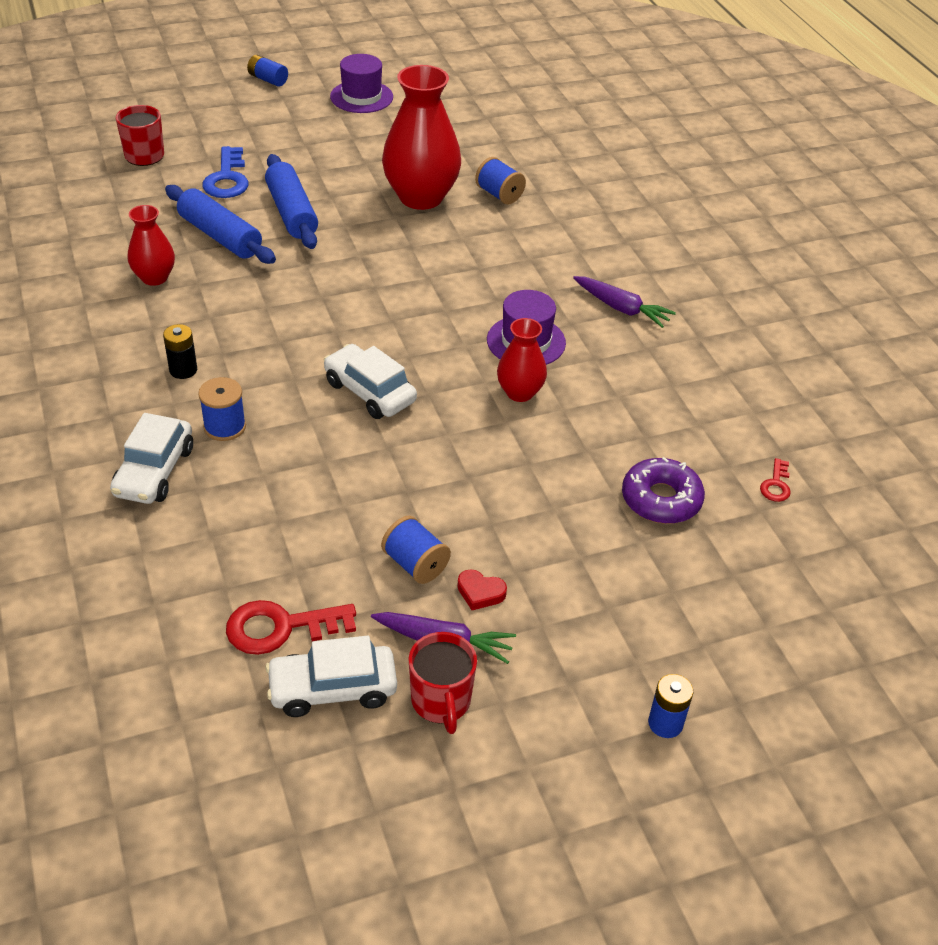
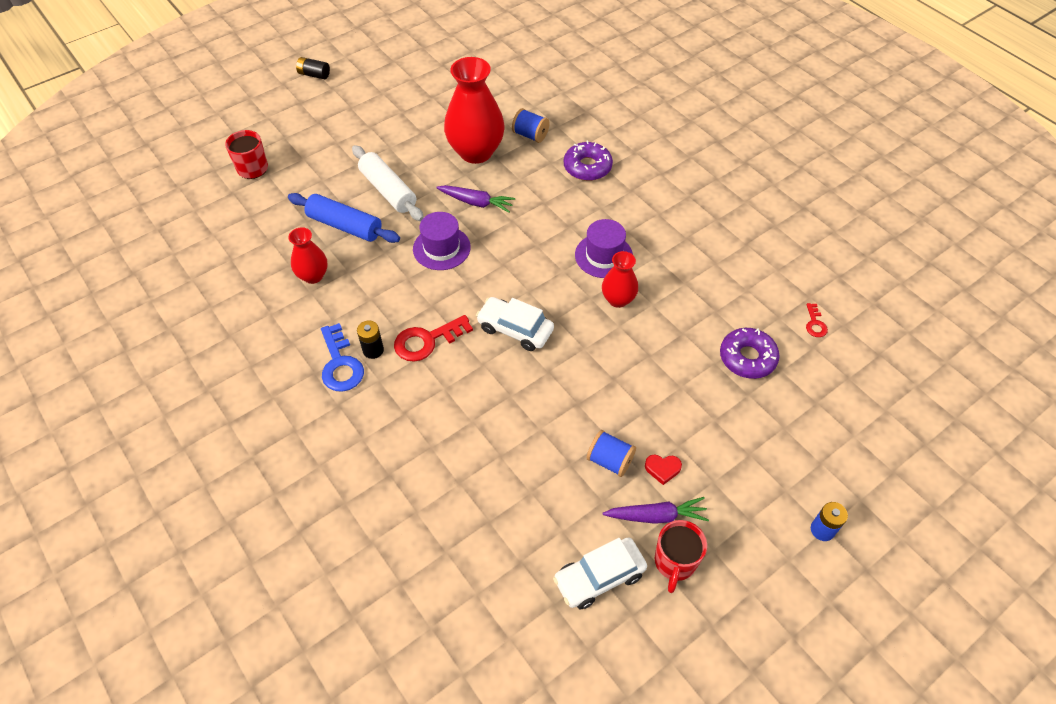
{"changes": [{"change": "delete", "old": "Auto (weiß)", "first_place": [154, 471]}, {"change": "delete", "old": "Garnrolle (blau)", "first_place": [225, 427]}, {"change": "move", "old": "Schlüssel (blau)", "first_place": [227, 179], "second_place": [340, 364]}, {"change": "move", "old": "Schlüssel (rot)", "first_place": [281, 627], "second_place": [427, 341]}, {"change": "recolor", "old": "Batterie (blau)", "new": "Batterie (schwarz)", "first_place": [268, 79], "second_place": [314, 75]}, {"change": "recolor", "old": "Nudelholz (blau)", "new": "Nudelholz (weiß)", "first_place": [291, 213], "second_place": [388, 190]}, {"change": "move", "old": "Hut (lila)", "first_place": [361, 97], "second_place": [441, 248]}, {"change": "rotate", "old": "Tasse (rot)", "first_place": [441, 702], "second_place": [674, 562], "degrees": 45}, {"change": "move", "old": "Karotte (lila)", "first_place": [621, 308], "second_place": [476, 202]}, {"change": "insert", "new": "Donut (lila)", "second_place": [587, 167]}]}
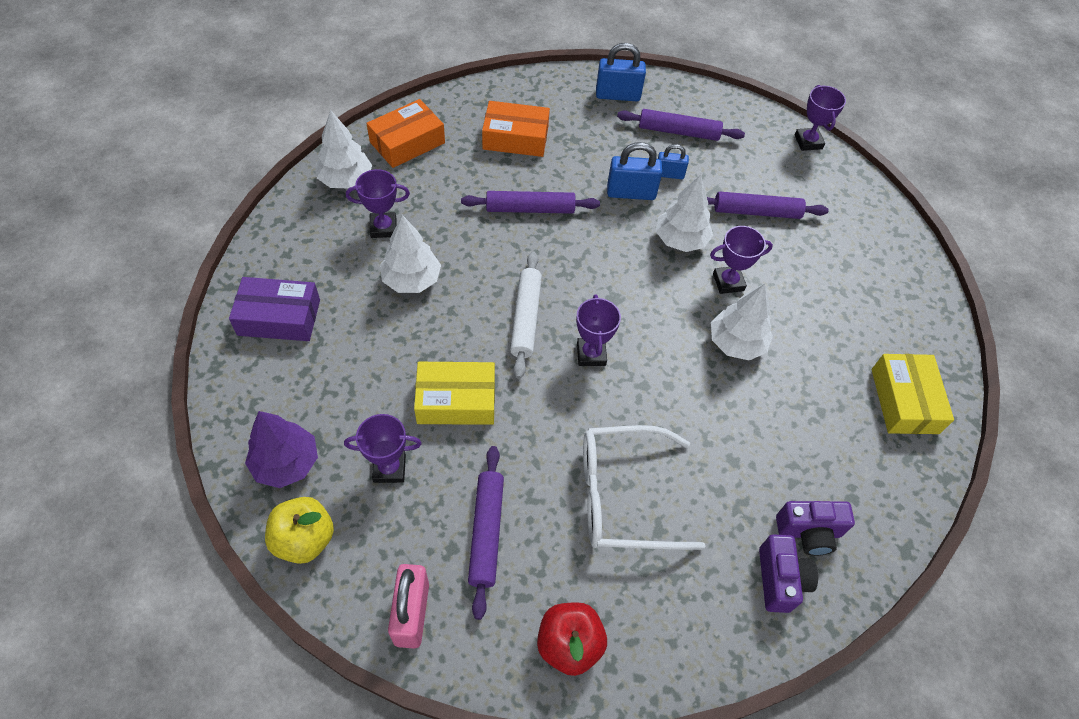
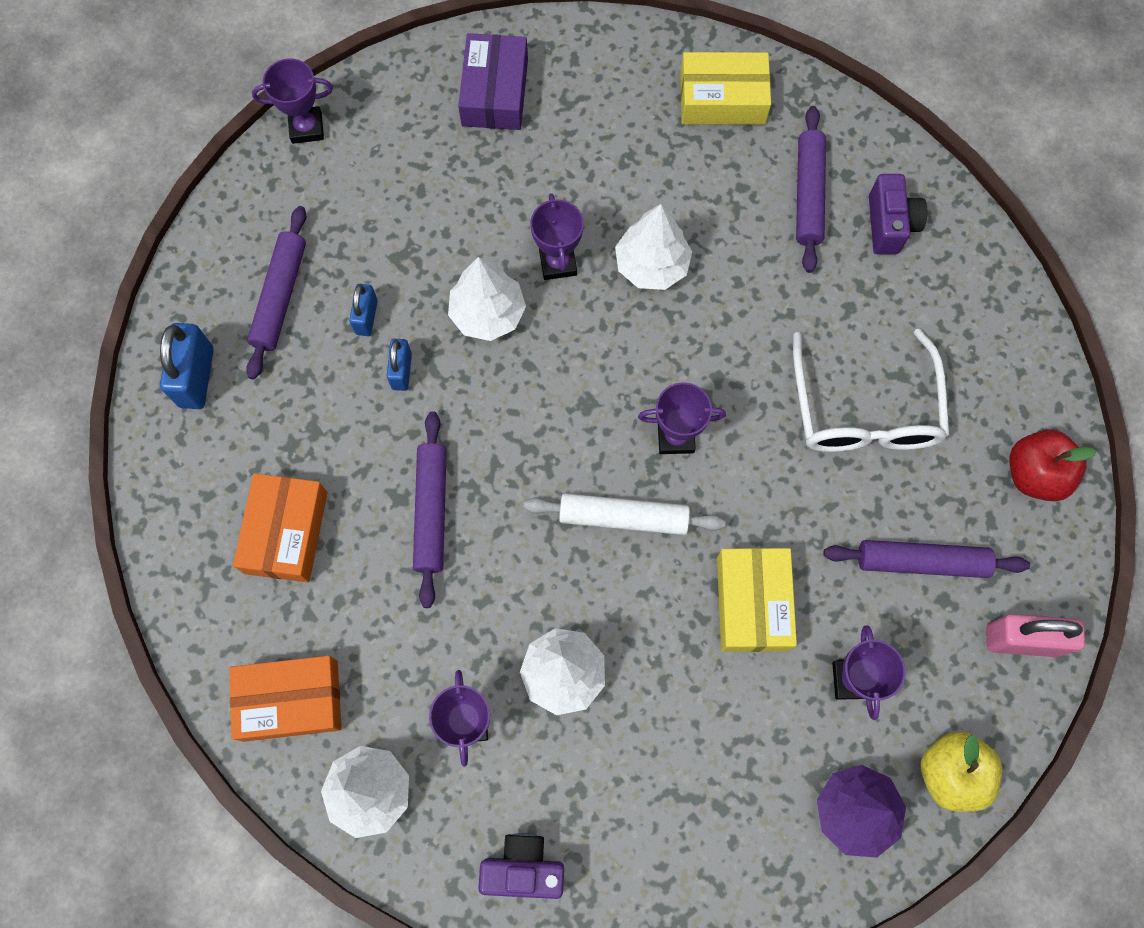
{"changes": [{"change": "move", "old": "Schachtel (lila)", "first_place": [279, 317], "second_place": [495, 92]}, {"change": "rotate", "old": "Schachtel (orange)", "first_place": [407, 142], "second_place": [290, 700], "degrees": -60}, {"change": "resize", "old": "Vorhängeschloss (blau)", "first_place": [631, 193], "second_place": [402, 371], "factor": 0.61}, {"change": "move", "old": "Nudelholz (lila)", "first_place": [756, 212], "second_place": [808, 194]}, {"change": "move", "old": "Kamera (lila)", "first_place": [780, 580], "second_place": [523, 868]}]}
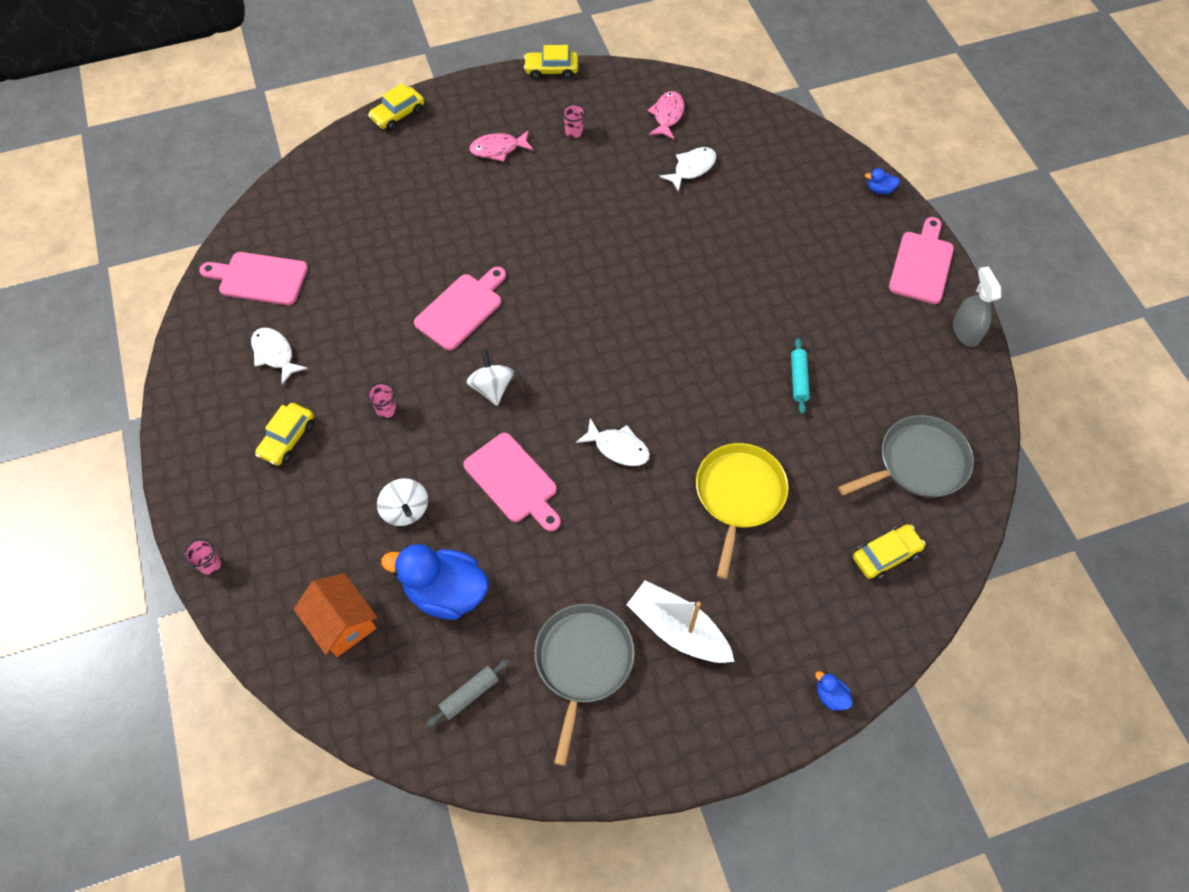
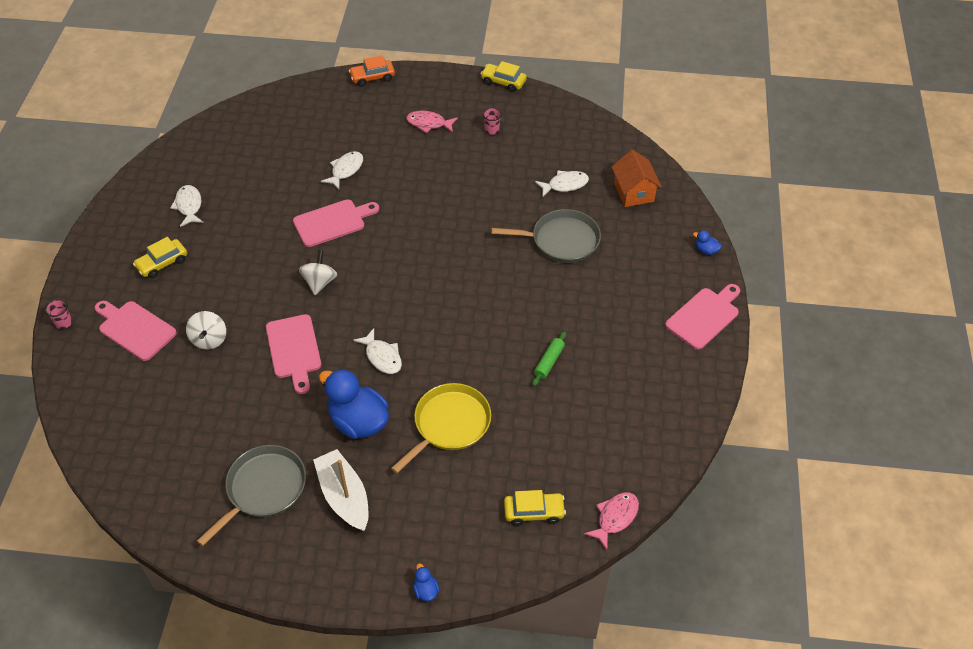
{"changes": [{"change": "move", "old": "Schneidebrett (rosa)", "first_place": [259, 278], "second_place": [135, 329]}, {"change": "move", "old": "Haus (orange)", "first_place": [342, 623], "second_place": [633, 192]}, {"change": "delete", "old": "Becher (rosa)", "first_place": [386, 409]}, {"change": "recolor", "old": "Auto (gelb)", "new": "Auto (orange)", "first_place": [398, 115], "second_place": [372, 77]}, {"change": "move", "old": "Ente (blau)", "first_place": [446, 592], "second_place": [358, 421]}, {"change": "delete", "old": "Nudelholz (grau)", "first_place": [469, 694]}, {"change": "move", "old": "Fisch (rosa)", "first_place": [667, 115], "second_place": [615, 518]}, {"change": "recolor", "old": "Nudelholz (türkis)", "new": "Nudelholz (grün)", "first_place": [798, 379], "second_place": [549, 362]}, {"change": "move", "old": "Pfanne (grau)", "first_place": [918, 463], "second_place": [561, 240]}, {"change": "delete", "old": "Sprühflasche (grau)", "first_place": [965, 331]}, {"change": "insert", "new": "Fisch (weiß)", "second_place": [345, 170]}]}
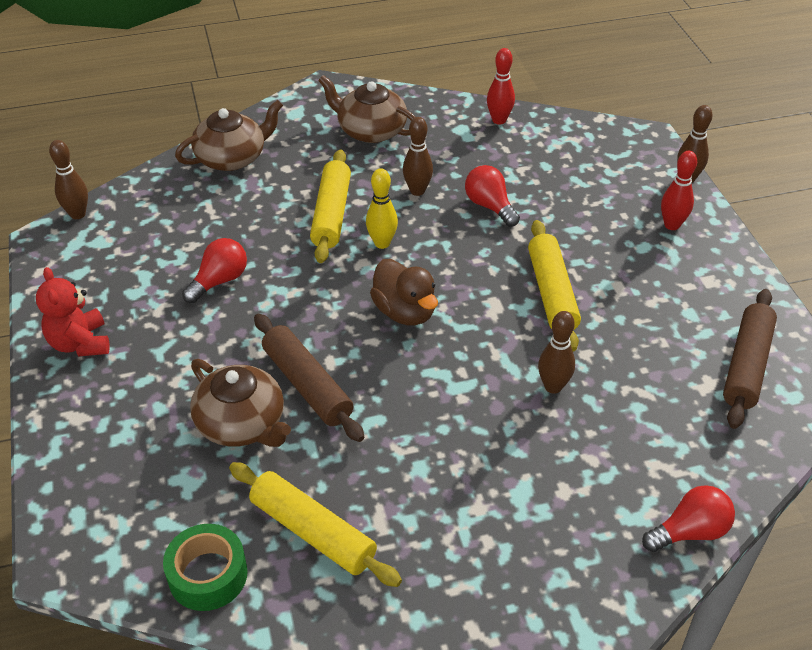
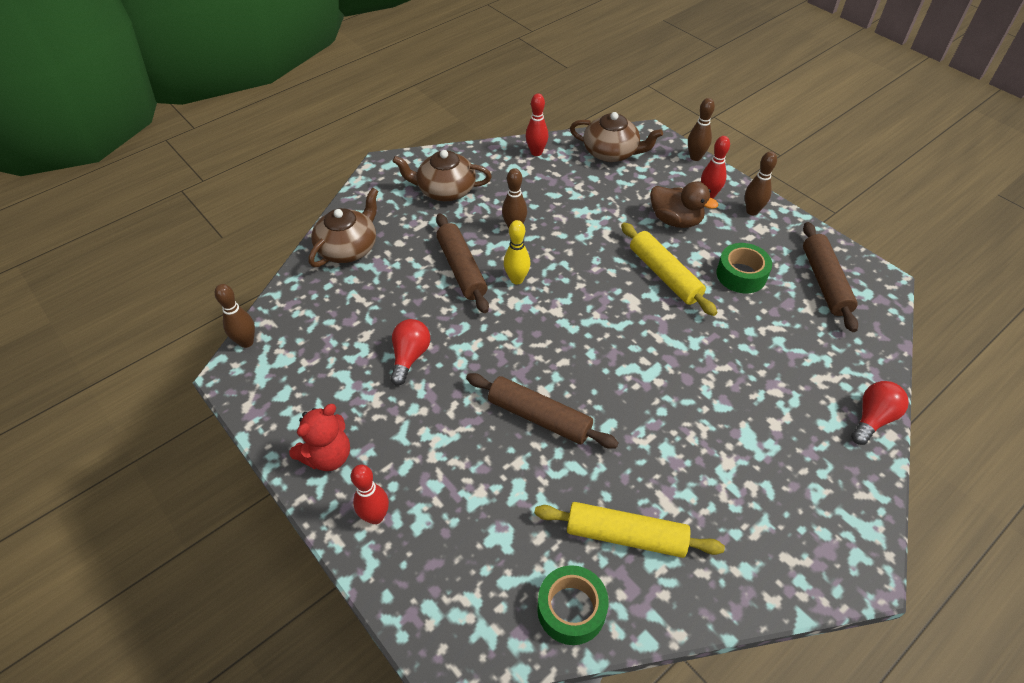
{"changes": [{"change": "rotate", "old": "Teddybär (rot)", "first_place": [80, 343], "second_place": [328, 456], "degrees": -90}, {"change": "move", "old": "Teekanne (braun)", "first_place": [242, 423], "second_place": [611, 152]}, {"change": "recolor", "old": "Nudelholz (gelb)", "new": "Nudelholz (braun)", "first_place": [331, 214], "second_place": [461, 269]}, {"change": "move", "old": "Ente (braun)", "first_place": [405, 312], "second_place": [675, 220]}, {"change": "delete", "old": "Glühbirne (rot)", "first_place": [490, 206]}, {"change": "move", "old": "Bowlingkegel (braun)", "first_place": [553, 386], "second_place": [752, 211]}, {"change": "insert", "new": "Bowlingkegel (rot)", "second_place": [375, 516]}, {"change": "insert", "new": "Klebeband (grün)", "second_place": [741, 275]}]}
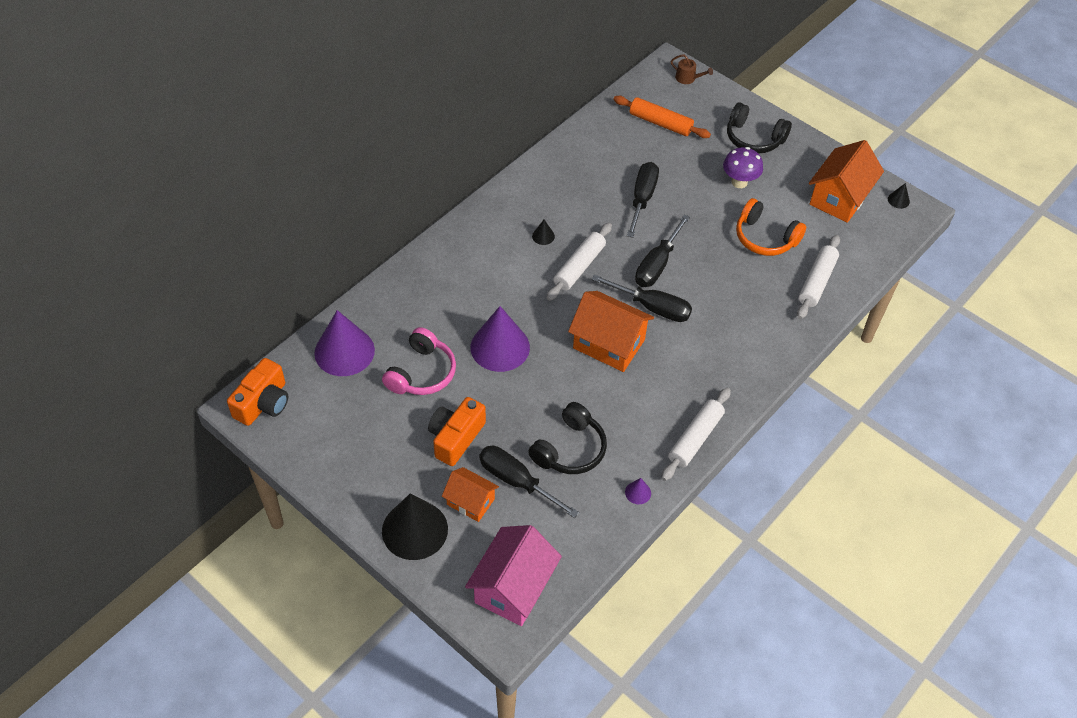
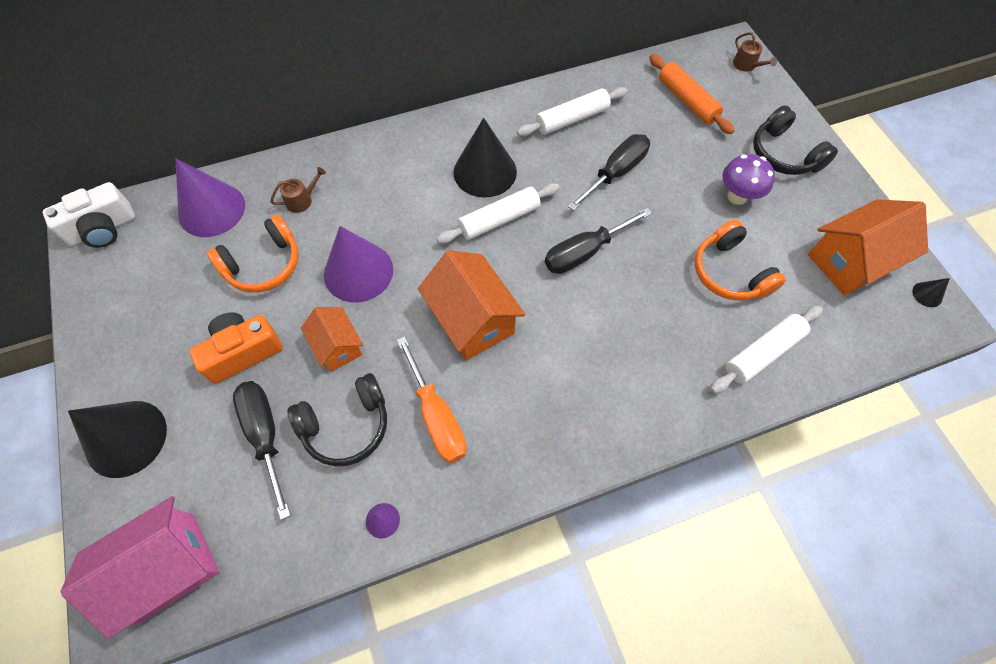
{"changes": [{"change": "recolor", "old": "Kamera (orange)", "new": "Kamera (weiß)", "first_place": [263, 403], "second_place": [103, 229]}, {"change": "recolor", "old": "Kopfhörer (rosa)", "new": "Kopfhörer (orange)", "first_place": [422, 373], "second_place": [264, 265]}, {"change": "move", "old": "Haus (orange)", "first_place": [470, 501], "second_place": [338, 346]}, {"change": "resize", "old": "Kegel (schwarz)", "first_place": [543, 236], "second_place": [485, 171], "factor": 2.45}, {"change": "delete", "old": "Schraubenzieher (schwarz)", "first_place": [652, 307]}, {"change": "move", "old": "Nudelholz (weiß)", "first_place": [695, 438], "second_place": [572, 119]}, {"change": "insert", "new": "Gießkanne (braun)", "second_place": [302, 200]}, {"change": "insert", "new": "Schraubenzieher (orange)", "second_place": [437, 416]}]}
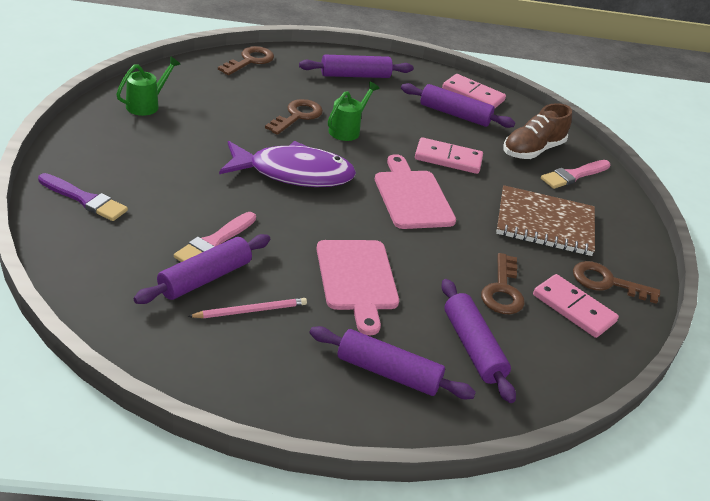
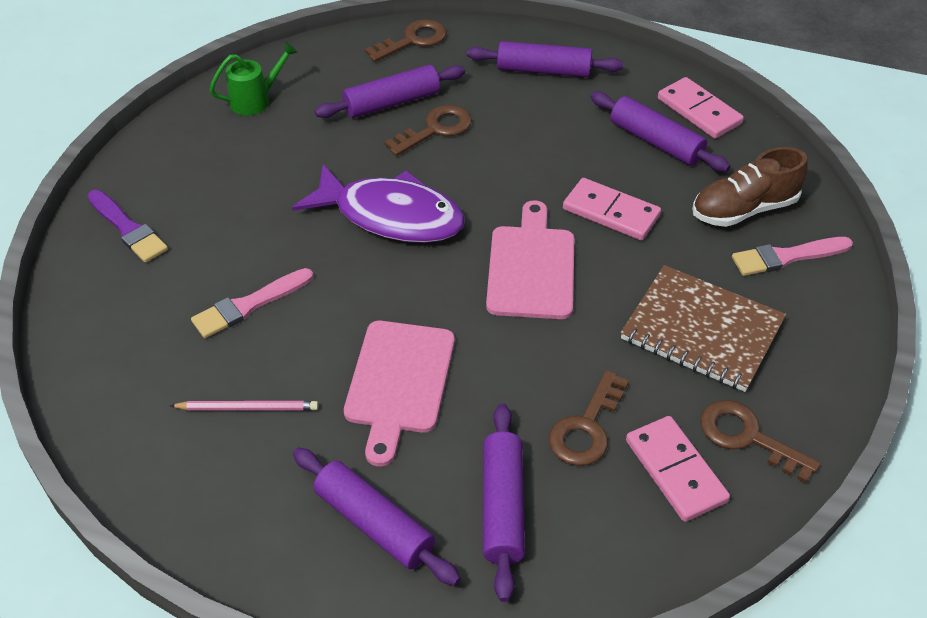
{"changes": [{"change": "move", "old": "Nudelholz (lila)", "first_place": [204, 278], "second_place": [391, 102]}, {"change": "delete", "old": "Gießkanne (grün)", "first_place": [347, 130]}]}
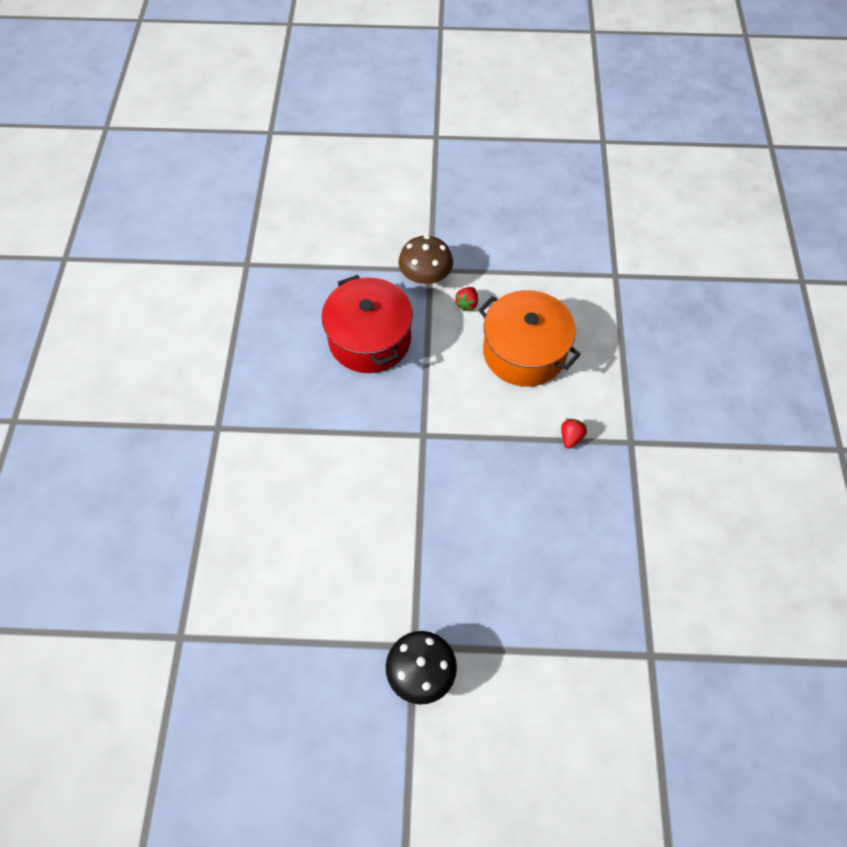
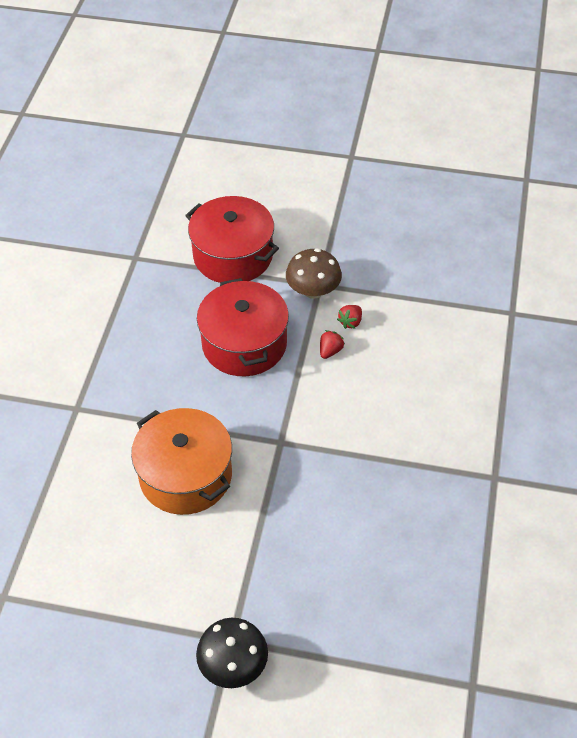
{"changes": [{"change": "move", "old": "Kochtopf (orange)", "first_place": [524, 352], "second_place": [185, 475]}, {"change": "move", "old": "Erdbeere (rot)", "first_place": [570, 437], "second_place": [330, 351]}, {"change": "insert", "new": "Kochtopf (rot)", "second_place": [233, 255]}]}
